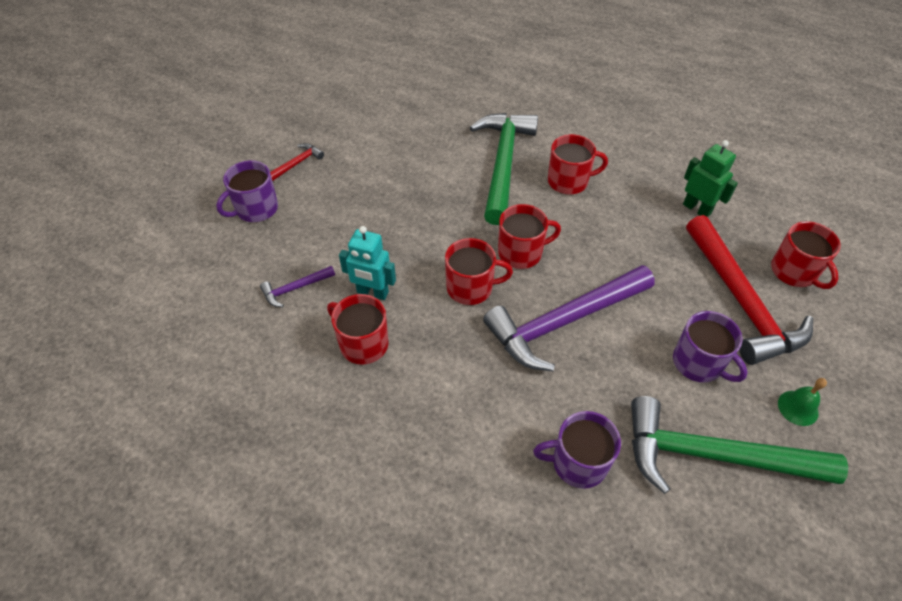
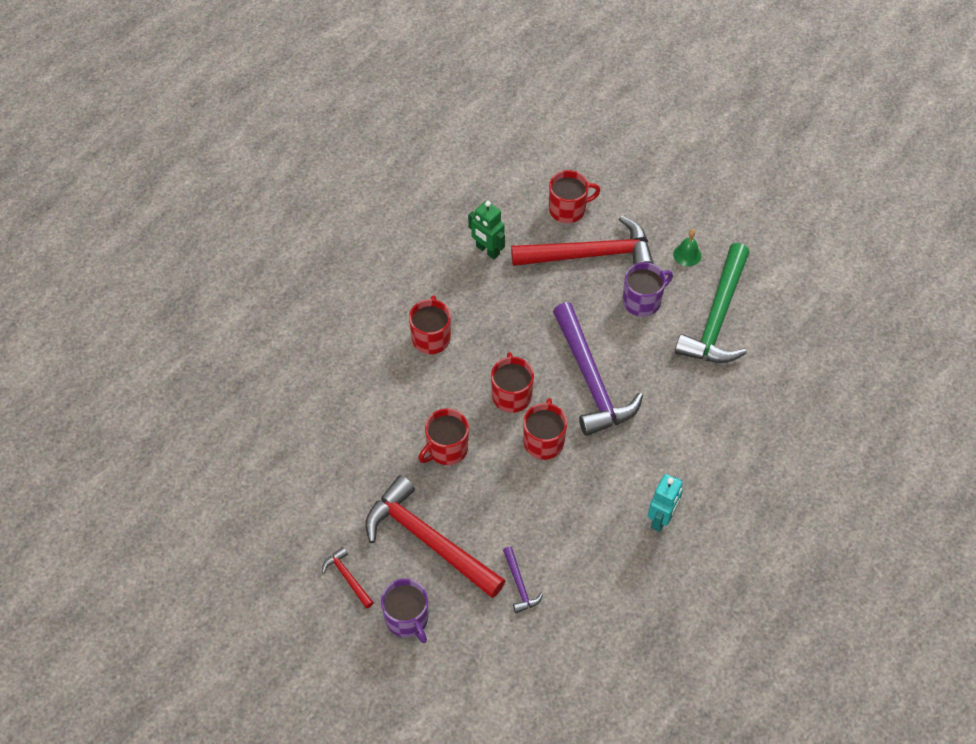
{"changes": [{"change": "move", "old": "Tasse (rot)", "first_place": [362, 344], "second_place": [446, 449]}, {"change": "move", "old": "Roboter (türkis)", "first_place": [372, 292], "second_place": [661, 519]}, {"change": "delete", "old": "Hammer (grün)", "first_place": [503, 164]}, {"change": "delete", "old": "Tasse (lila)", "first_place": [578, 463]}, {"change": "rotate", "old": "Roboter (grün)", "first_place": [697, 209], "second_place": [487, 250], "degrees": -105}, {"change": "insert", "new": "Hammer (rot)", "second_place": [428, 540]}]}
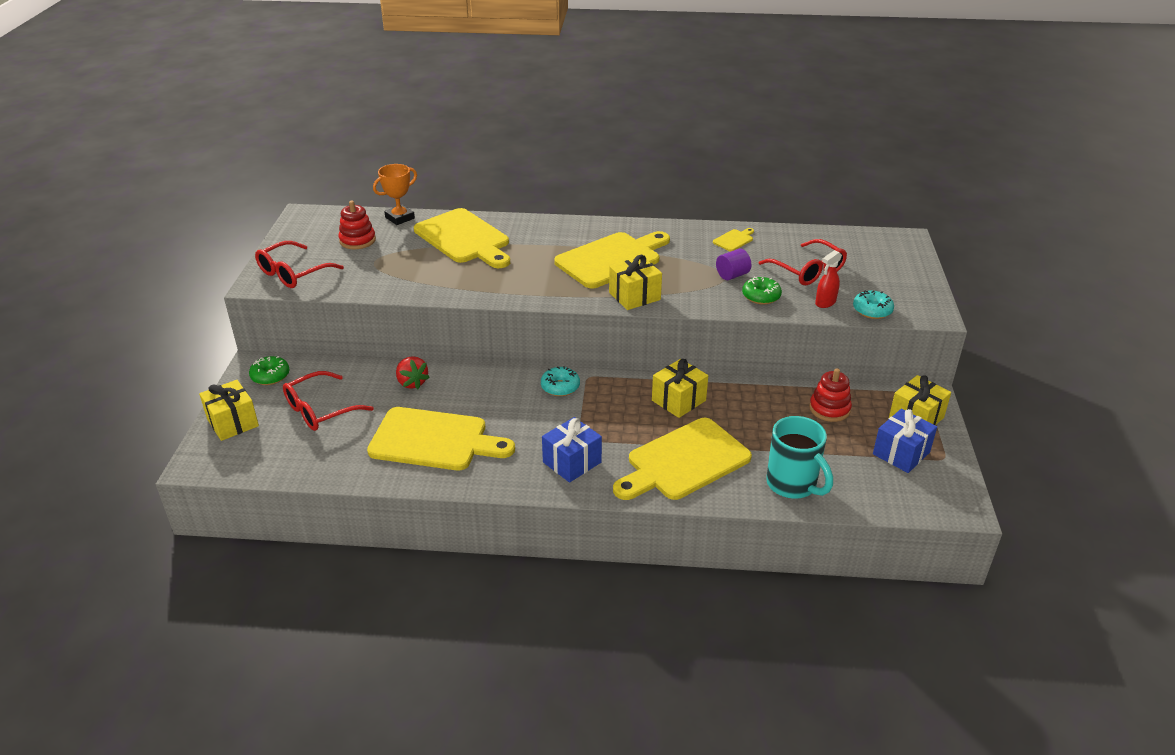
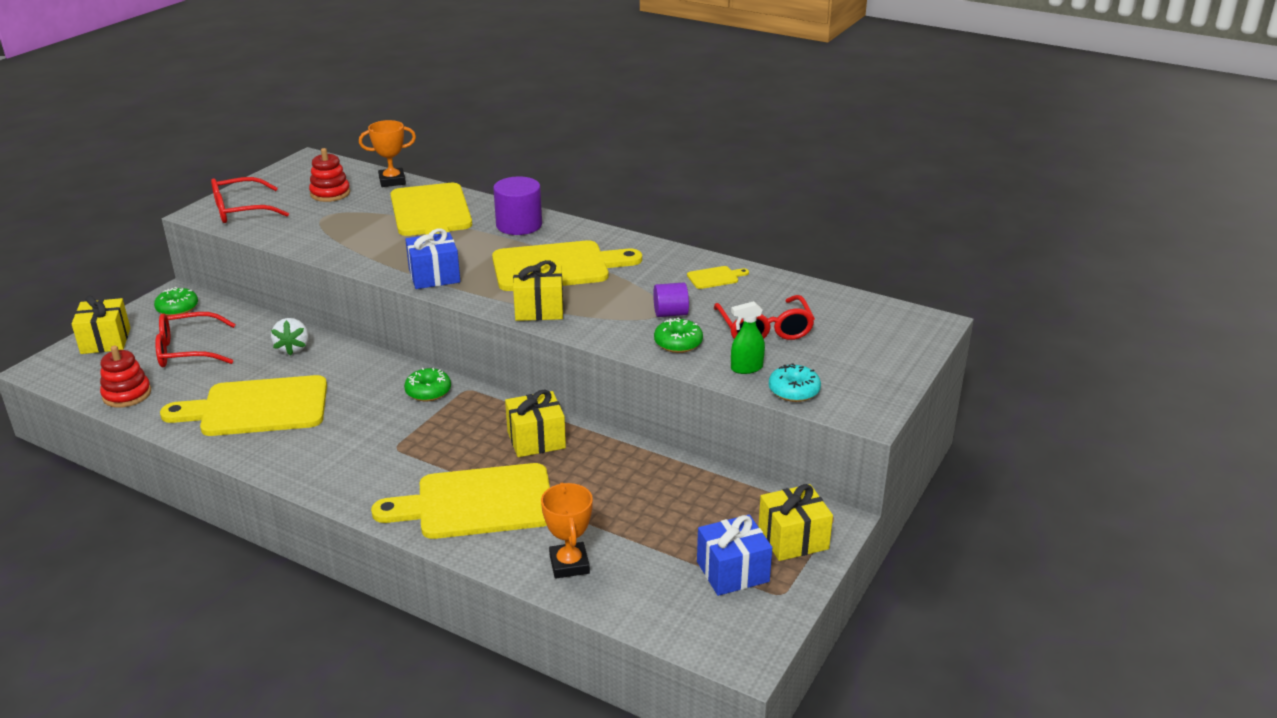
{"changes": [{"change": "rotate", "old": "Schneidebrett (gelb)", "first_place": [434, 440], "second_place": [257, 407], "degrees": 135}, {"change": "recolor", "old": "Erdbeere (rot)", "new": "Erdbeere (weiß)", "first_place": [412, 383], "second_place": [293, 348]}, {"change": "recolor", "old": "Donut (türkis)", "new": "Donut (grün)", "first_place": [560, 387], "second_place": [428, 391]}, {"change": "move", "old": "Geschenk (blau)", "first_place": [572, 462], "second_place": [434, 276]}, {"change": "replace", "old": "Tasse (türkis)", "new": "Pokal (orange)", "first_place": [792, 485], "second_place": [569, 564]}, {"change": "move", "old": "Stapelspielzeug (rot)", "first_place": [829, 409], "second_place": [127, 394]}, {"change": "recolor", "old": "Sprühflasche (rot)", "new": "Sprühflasche (grün)", "first_place": [825, 303], "second_place": [746, 368]}, {"change": "insert", "new": "Vollzylinder (lila)", "second_place": [519, 225]}]}
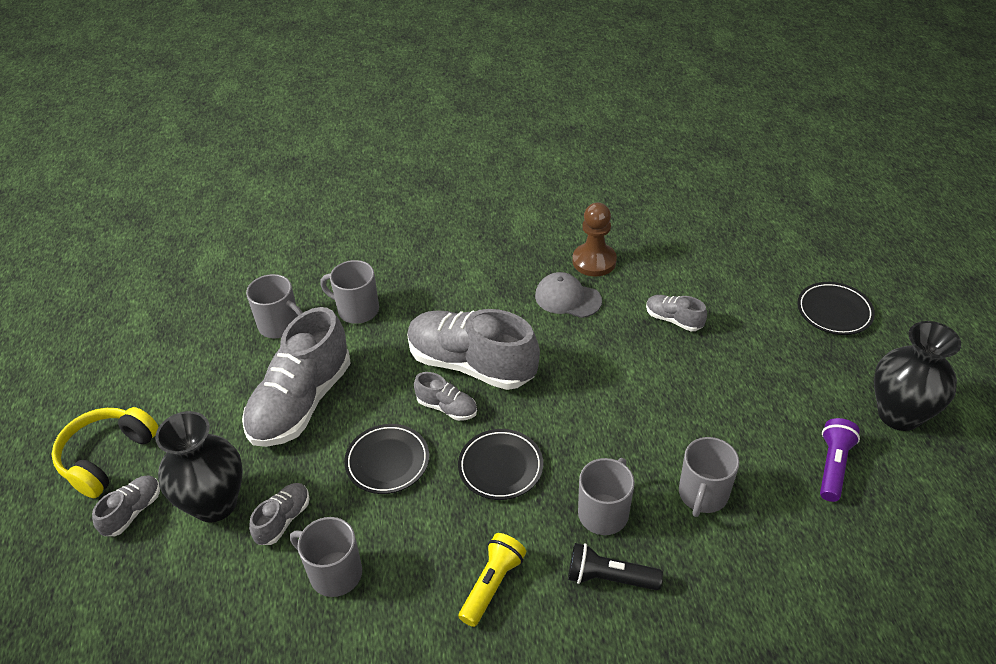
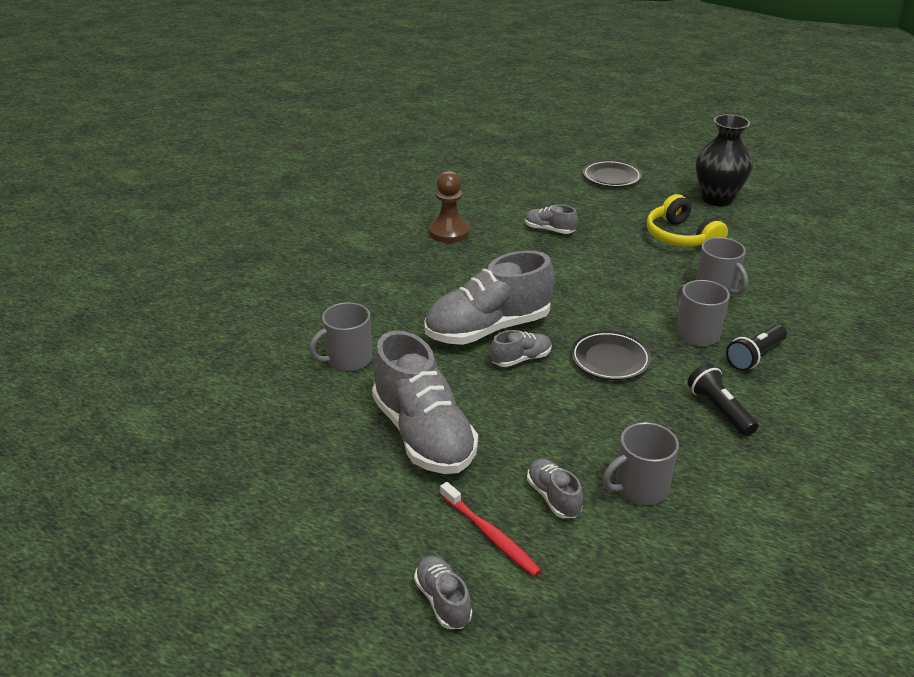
{"changes": [{"change": "move", "old": "Kopfhörer (gelb)", "first_place": [107, 457], "second_place": [681, 237]}, {"change": "replace", "old": "Vase (schwarz)", "new": "Zahnbürste (rot)", "first_place": [215, 503], "second_place": [491, 535]}, {"change": "delete", "old": "Tasse (grau)", "first_place": [280, 325]}, {"change": "delete", "old": "Teller (schwarz)", "first_place": [387, 461]}, {"change": "recolor", "old": "Taschenlampe (gelb)", "new": "Taschenlampe (schwarz)", "first_place": [492, 585], "second_place": [719, 410]}, {"change": "delete", "old": "Kappe (grau)", "first_place": [567, 298]}, {"change": "rotate", "old": "Schuh (grau)", "first_place": [673, 320], "second_place": [549, 230], "degrees": 45}, {"change": "delete", "old": "Taschenlampe (lila)", "first_place": [832, 466]}]}
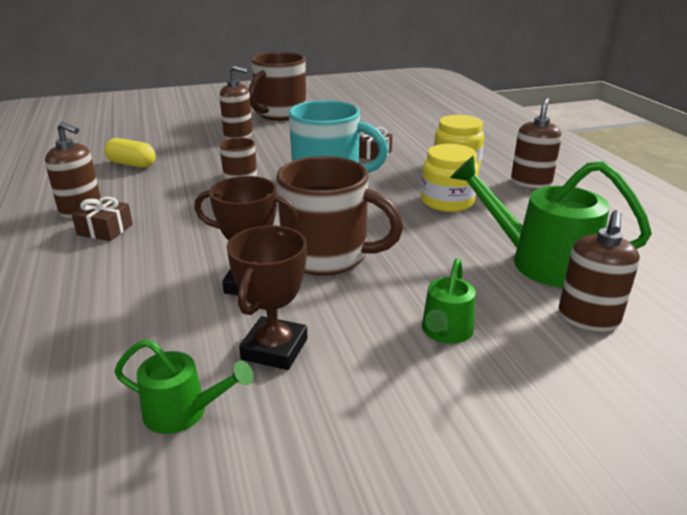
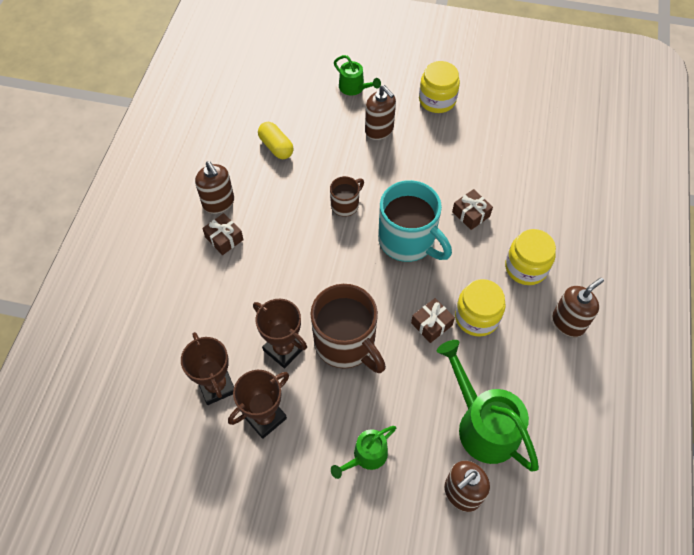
{"changes": [{"change": "move", "old": "Gießkanne (grün)", "first_place": [184, 412], "second_place": [354, 88]}, {"change": "replace", "old": "Tasse (braun)", "new": "Einmachglas (gelb)", "first_place": [280, 114], "second_place": [437, 100]}, {"change": "insert", "new": "Pokal (braun)", "second_place": [216, 386]}, {"change": "insert", "new": "Geschenk (braun)", "second_place": [431, 324]}]}
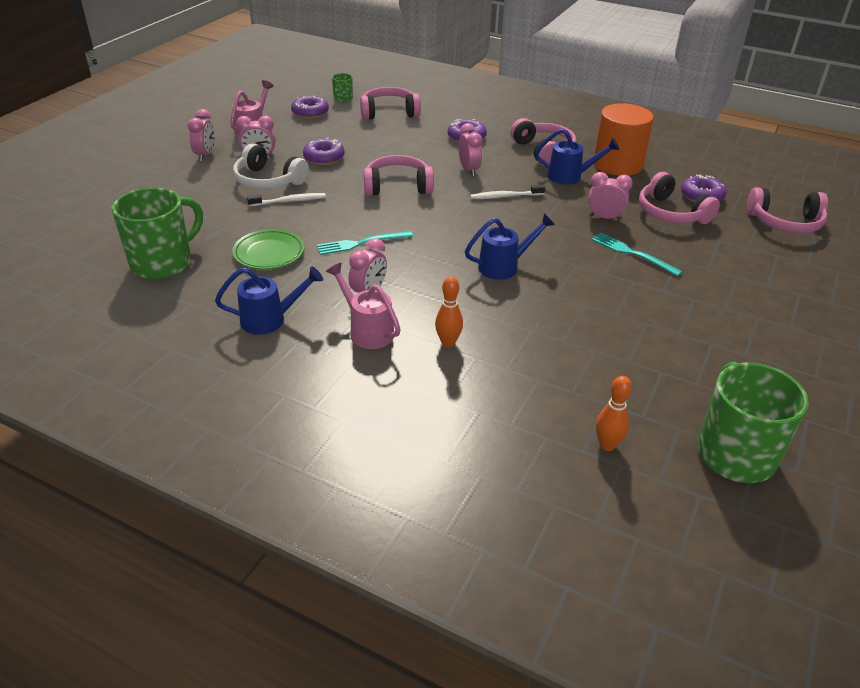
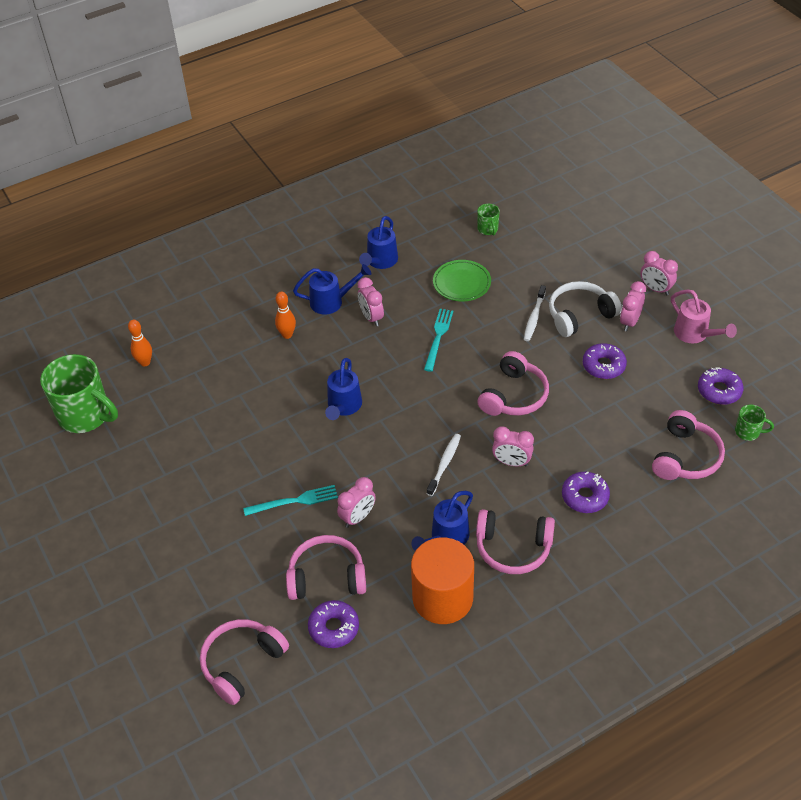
{"changes": [{"change": "resize", "old": "Tasse (grün)", "first_place": [163, 263], "second_place": [488, 229], "factor": 0.45}, {"change": "recolor", "old": "Gießkanne (rosa)", "new": "Gießkanne (blau)", "first_place": [367, 331], "second_place": [331, 302]}]}
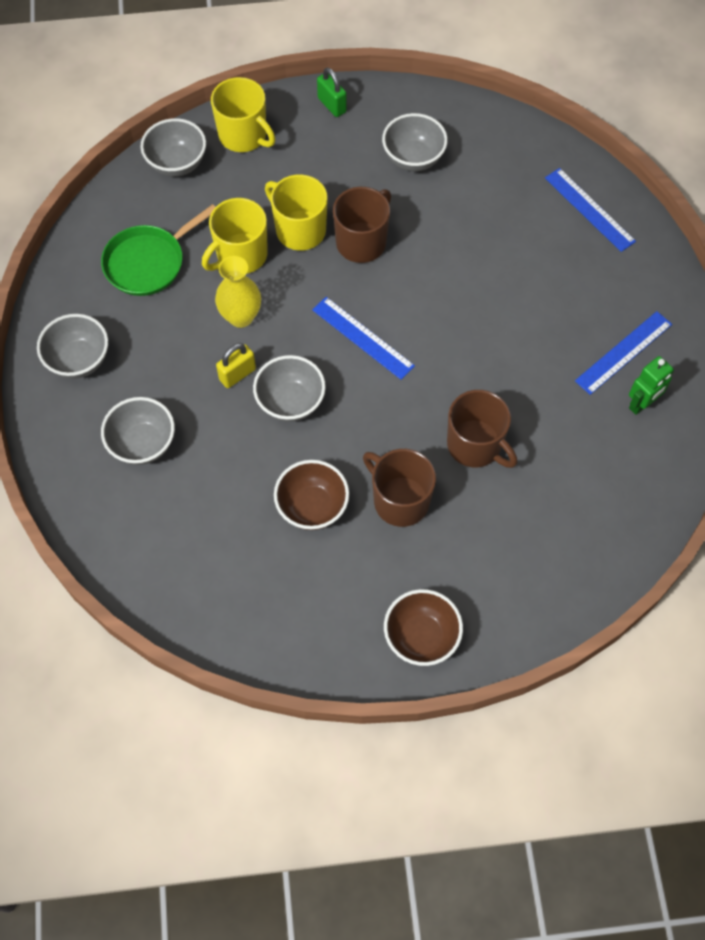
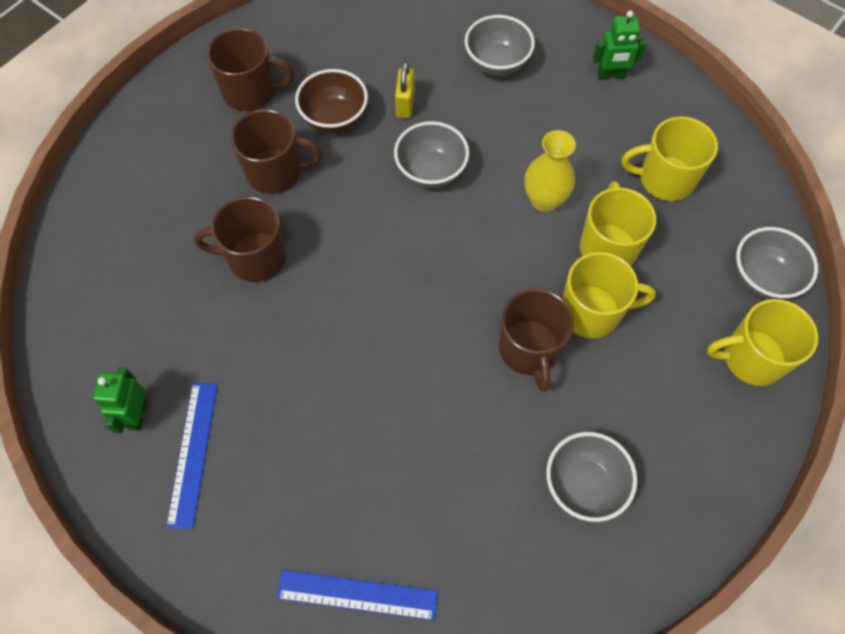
{"changes": [{"change": "replace", "old": "Schüssel (grau)", "new": "Roboter (grün)", "first_place": [79, 360], "second_place": [610, 76]}, {"change": "replace", "old": "Pfanne (grün)", "new": "Tasse (gelb)", "first_place": [148, 262], "second_place": [665, 179]}, {"change": "move", "old": "Vorhängeschloss (gelb)", "first_place": [237, 374], "second_place": [405, 104]}, {"change": "delete", "old": "Lineal (blau)", "first_place": [363, 337]}, {"change": "delete", "old": "Vorhängeschloss (grün)", "first_place": [332, 105]}, {"change": "delete", "old": "Schüssel (braun)", "first_place": [421, 637]}, {"change": "insert", "new": "Tasse (braun)", "second_place": [251, 92]}]}
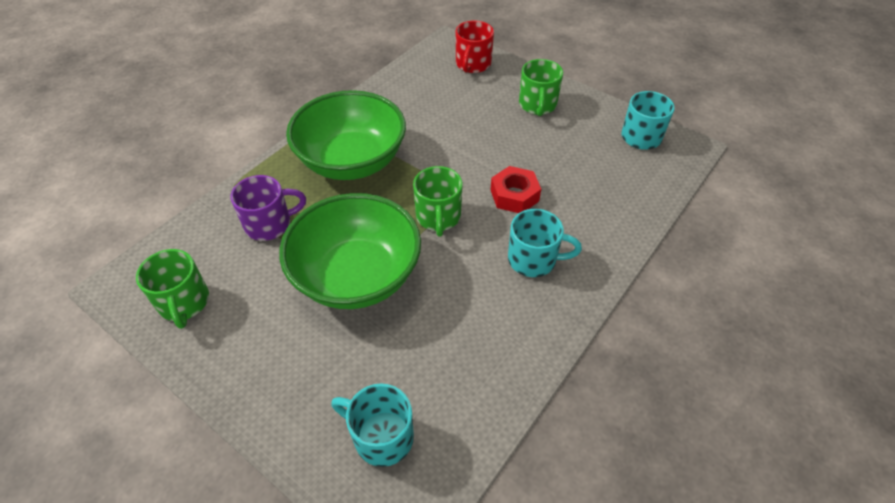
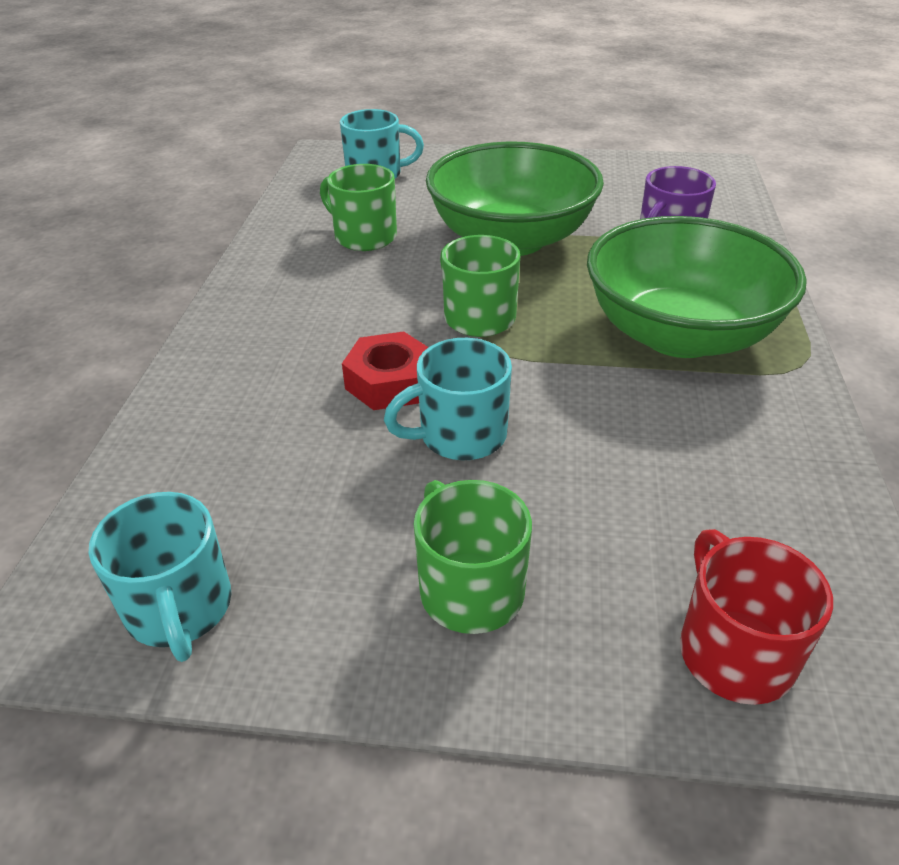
{"changes": [{"change": "move", "old": "Tasse (grün)", "first_place": [184, 303], "second_place": [364, 236]}, {"change": "move", "old": "Tasse (türkis)", "first_place": [533, 259], "second_place": [460, 435]}]}
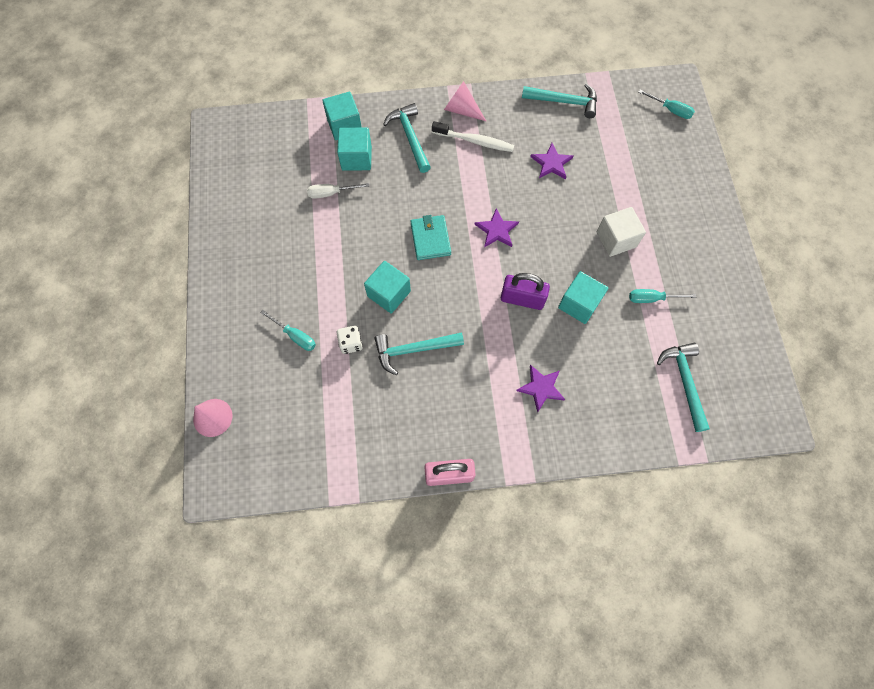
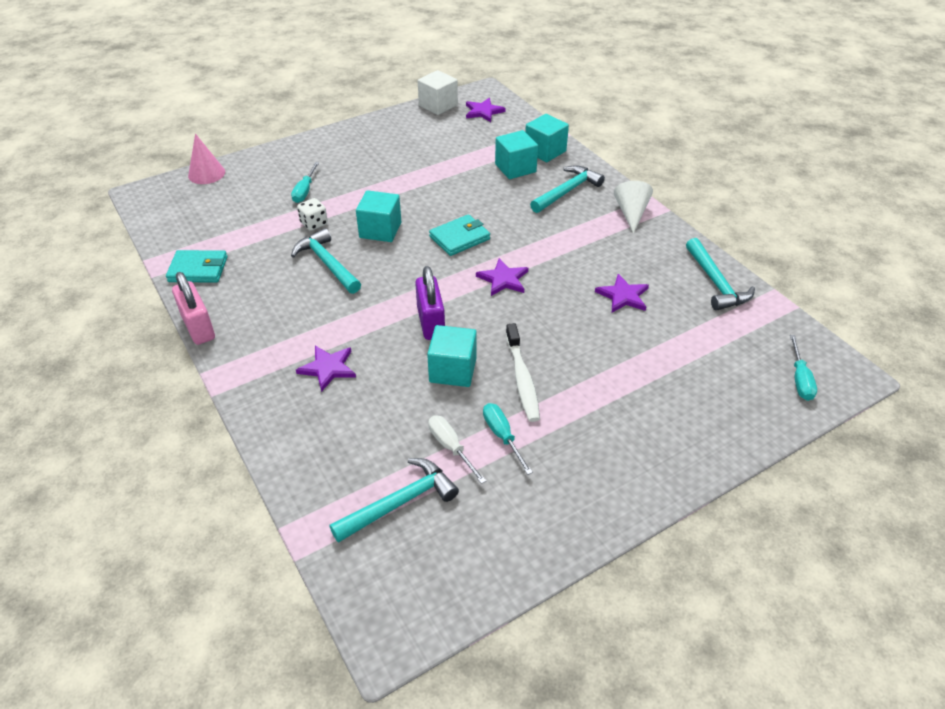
{"changes": [{"change": "move", "old": "Schraubenzieher (weiß)", "first_place": [331, 193], "second_place": [451, 447]}, {"change": "move", "old": "Zahnbürste (weiß)", "first_place": [475, 141], "second_place": [522, 379]}, {"change": "recolor", "old": "Kegel (rosa)", "new": "Kegel (weiß)", "first_place": [461, 110], "second_place": [631, 213]}, {"change": "move", "old": "Kubus (weiß)", "first_place": [616, 239], "second_place": [438, 105]}, {"change": "insert", "new": "Geldbörse (türkis)", "second_place": [198, 269]}, {"change": "insert", "new": "Stern (lila)", "second_place": [483, 111]}]}
